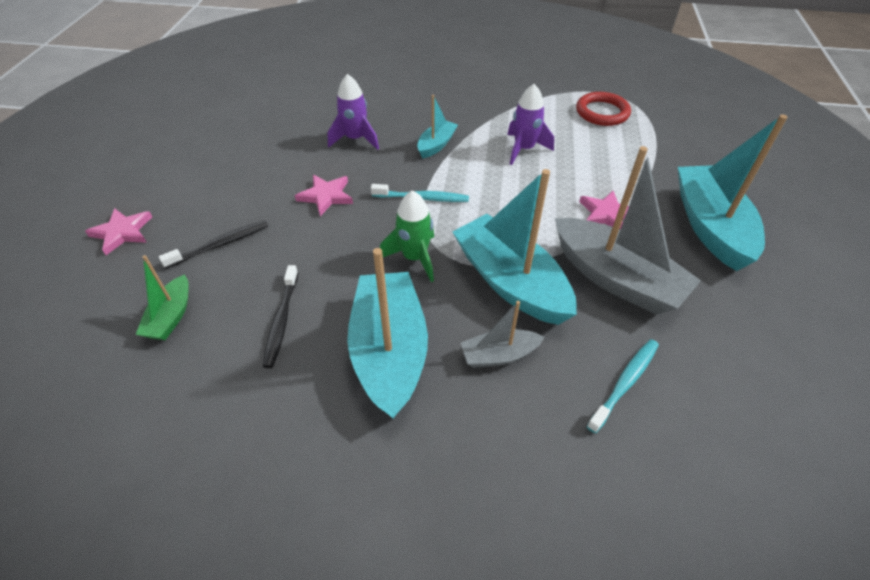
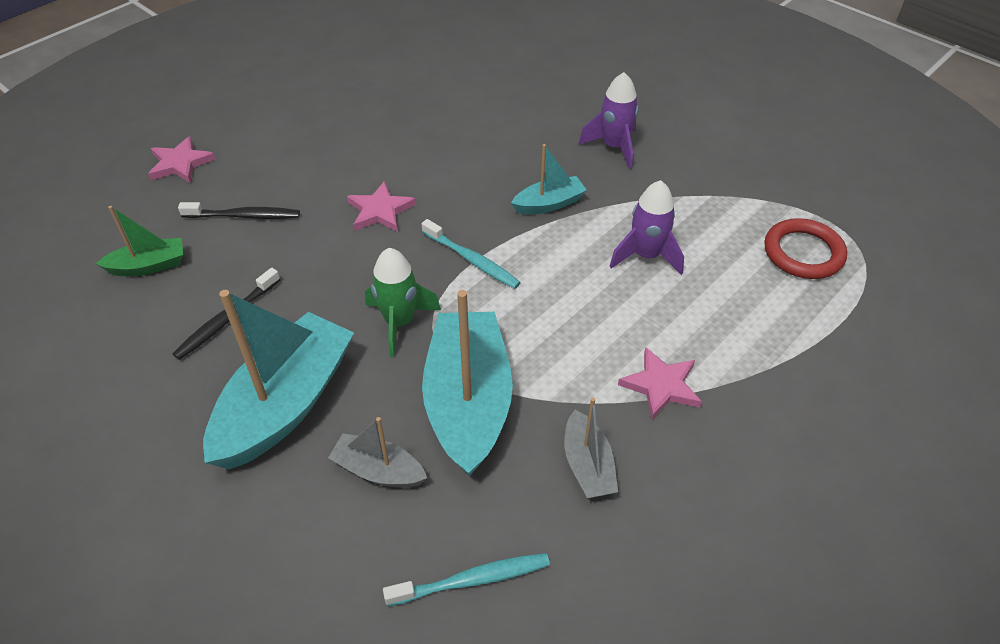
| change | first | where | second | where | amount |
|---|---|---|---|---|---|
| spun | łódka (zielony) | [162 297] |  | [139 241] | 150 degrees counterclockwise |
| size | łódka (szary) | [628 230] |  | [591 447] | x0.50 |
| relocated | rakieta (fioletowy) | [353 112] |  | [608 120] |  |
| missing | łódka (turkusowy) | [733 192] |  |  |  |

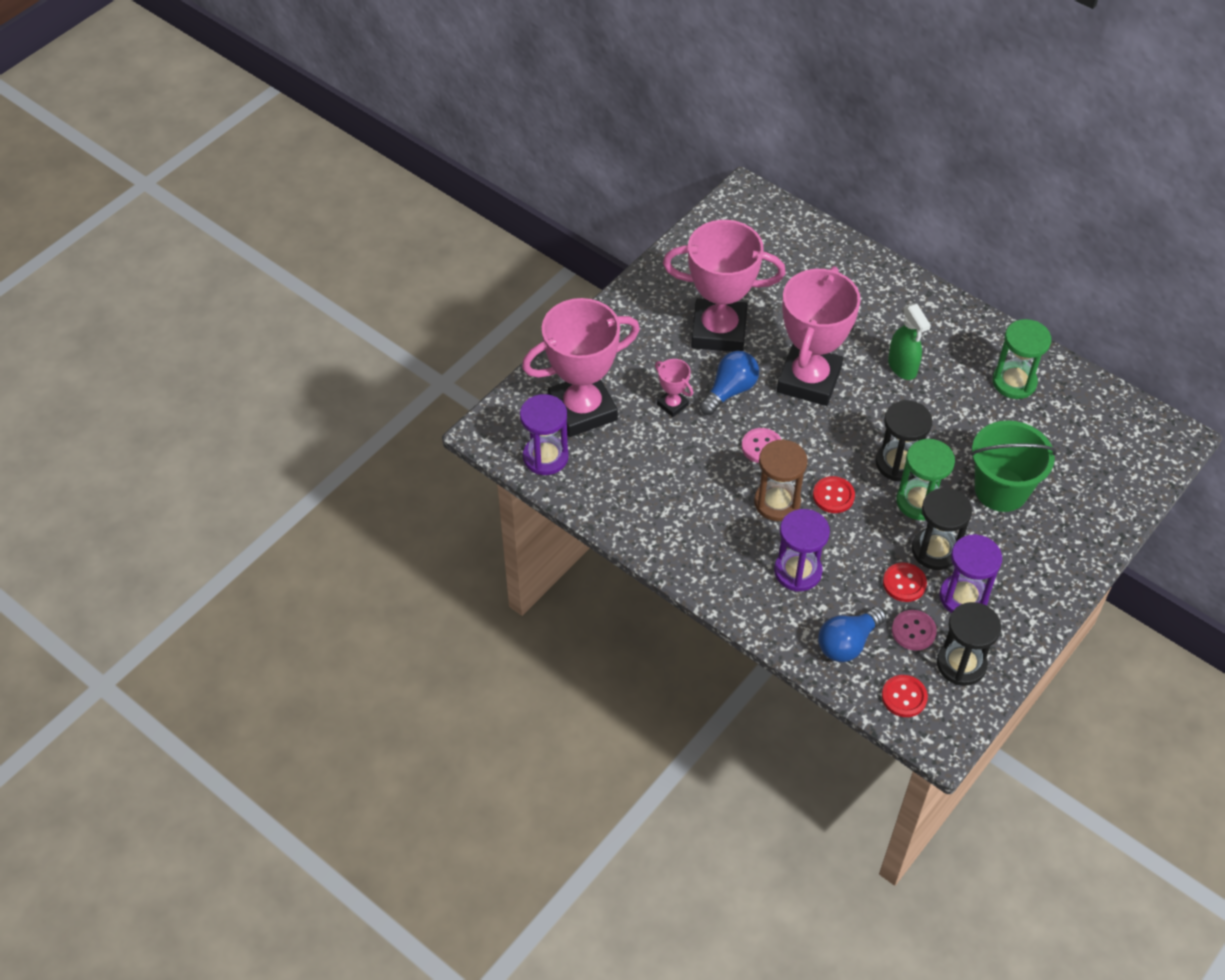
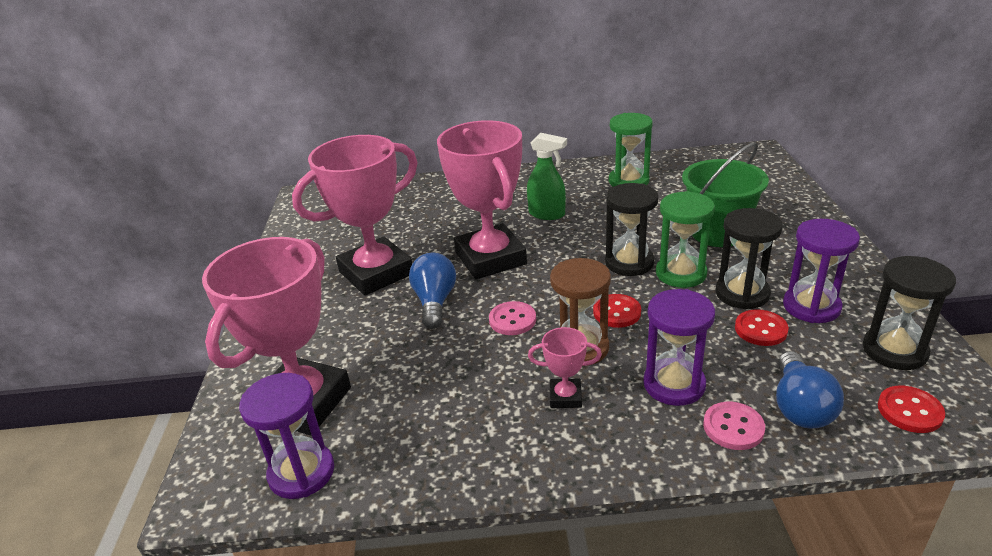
| change | first | where | second | where | amount |
|---|---|---|---|---|---|
| relocated | puchar (różowy) | [674 388] |  | [565 367] |  |
| relocated | guzik (różowy) | [914 630] |  | [734 426] |  |

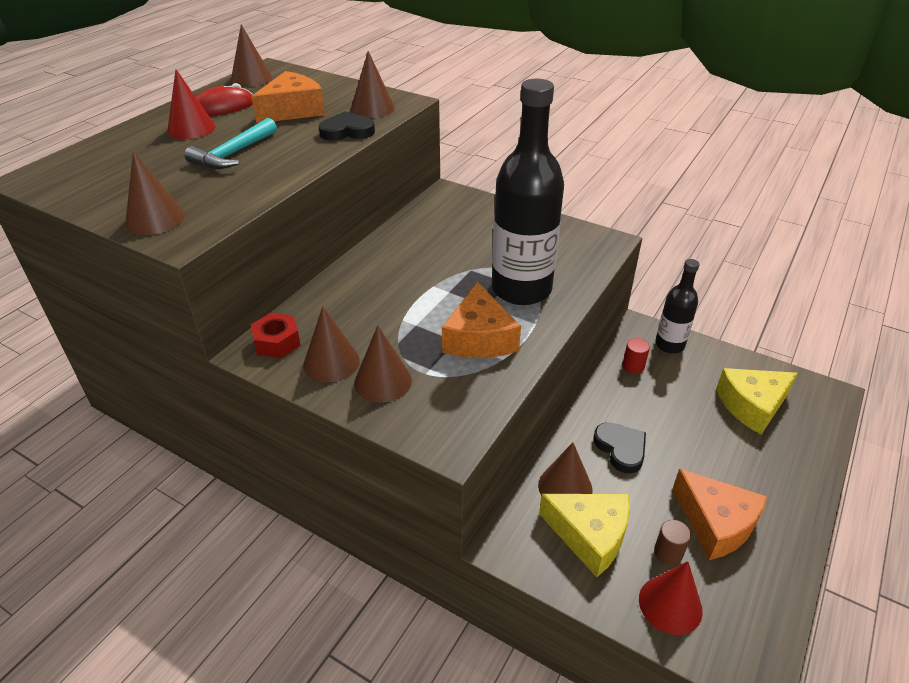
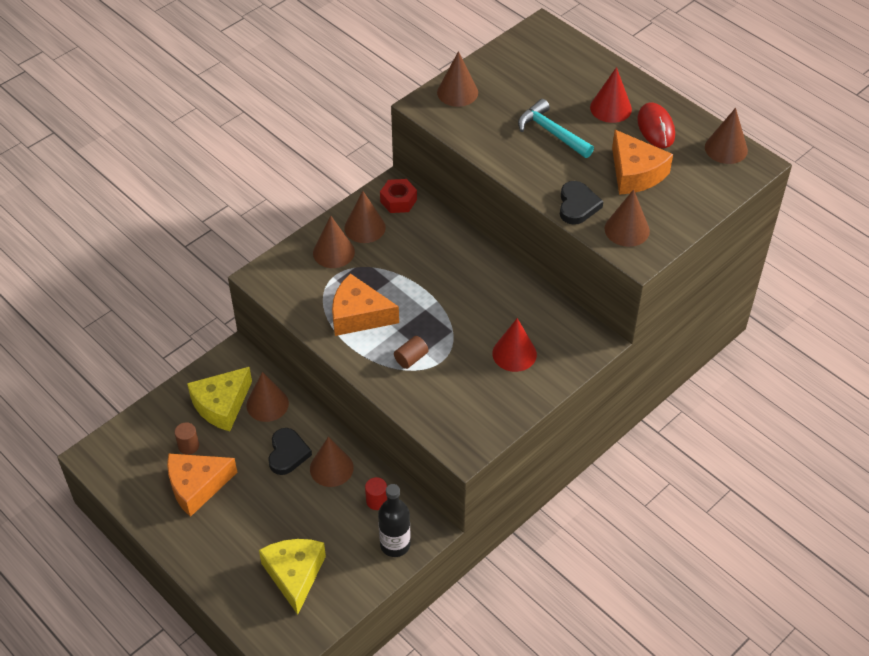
| change | first | where | second | where | amount |
|---|---|---|---|---|---|
| spun | serce (czarny) | [620 448] |  | [290 451] | 75 degrees counterclockwise |
| appeared |  |  | stożek (brązowy) | [332 462] |  |
| exchanged | butelka (czarny) | [528 192] | walec (brązowy) | [411 352] |  |
| relocated | stożek (czerwony) | [671 598] |  | [514 345] |  |

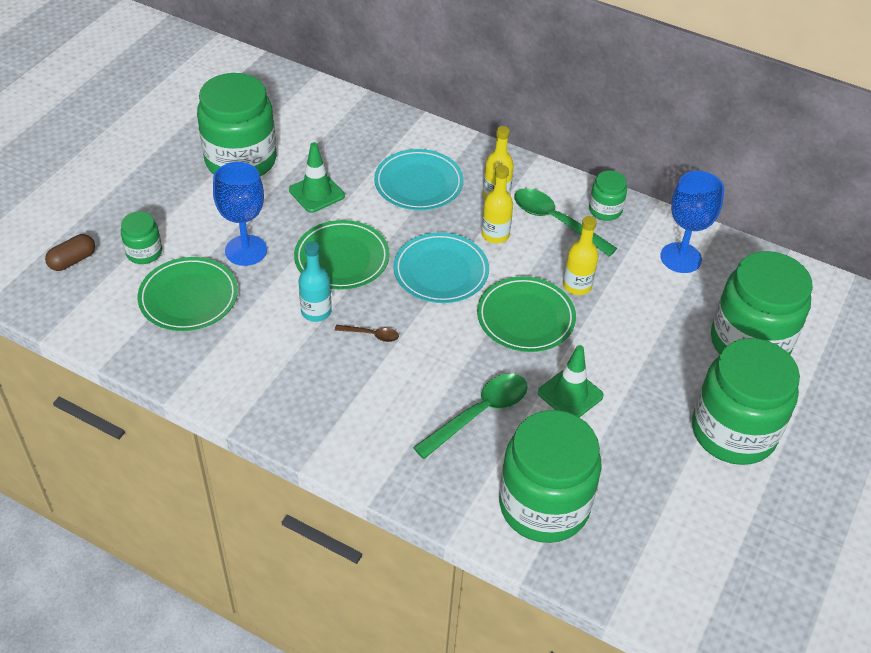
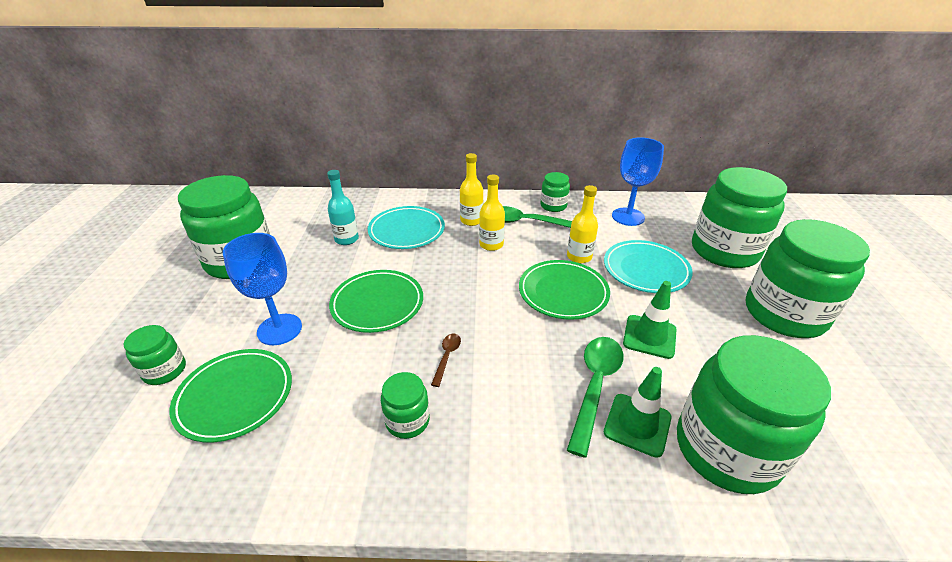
| change | first | where | second | where | amount |
|---|---|---|---|---|---|
| relocated | butelka (turkusowy) | [315 281] |  | [343 207] |  |
| appeared |  |  | słoik (zielony) | [405 405] |  |
| spun | łyżka (brązowy) | [367 333] |  | [446 360] | 60 degrees counterclockwise |
| relocated | talerz (turkusowy) | [441 268] |  | [648 266] |  |
| relocated | pachołek (zielony) | [317 177] |  | [638 412] |  |
| missing | kapsułka (brązowy) | [70 252] |  |  |  |

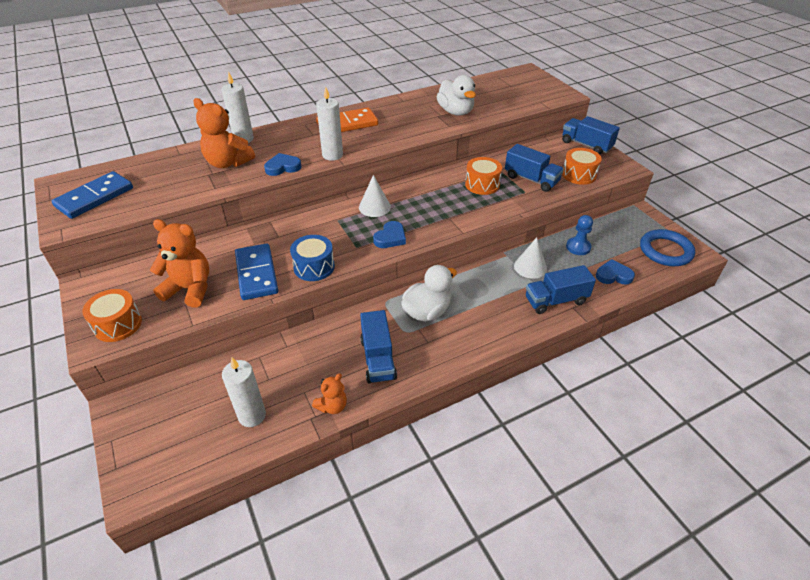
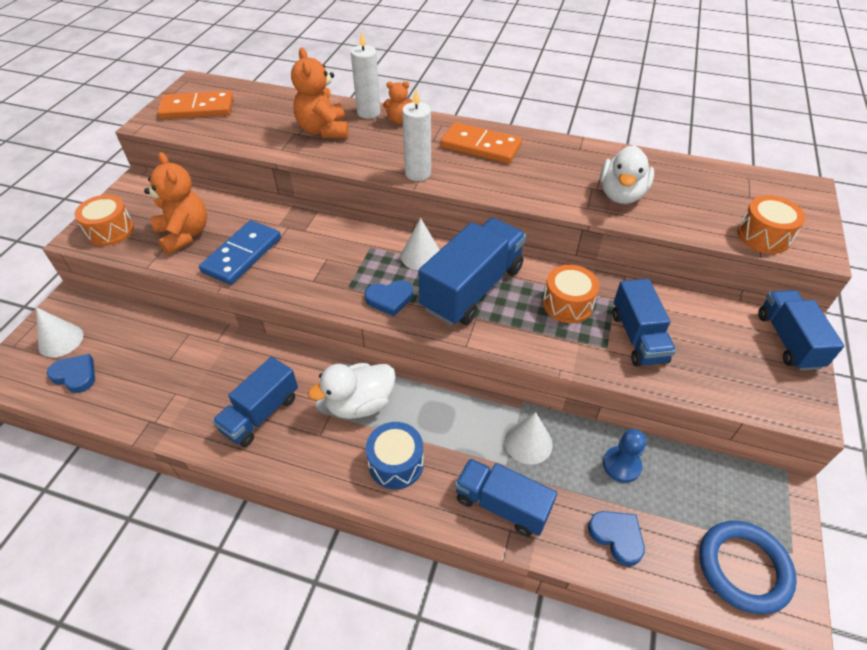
| change | first | where | second | where | amount |
|---|---|---|---|---|---|
| appeared |  |  | stożek (biały) | [59 332] |  |
| relocated | serce (niebieski) | [282 164] |  | [71 373] |  |
| colour | kostka domina (niebieski) | [92 195] | kostka domina (pomarańczowy) | [195 105] |  |
| spun | kaczka (biały) | [429 293] |  | [352 391] | 150 degrees clockwise |
| relocated | bęben (niebieski) | [312 258] |  | [395 455] |  |
| relocated | miś (pomarańczowy) | [329 394] |  | [398 102] |  |
| appeared |  |  | ciężarówka (niebieski) | [472 272] |  |
| relocated | bęben (pomarańczowy) | [582 166] |  | [771 224] |  |
| missing | świeca (biały) | [244 392] |  |  |  |

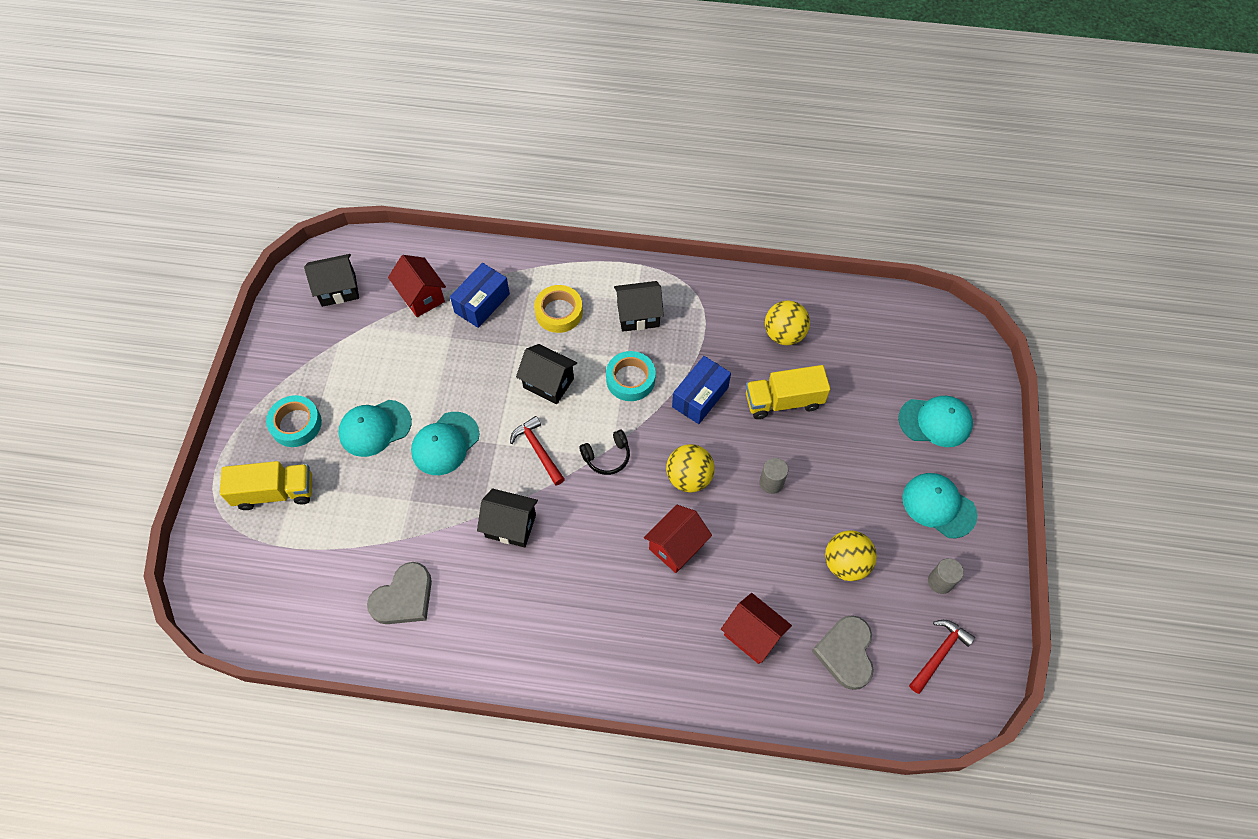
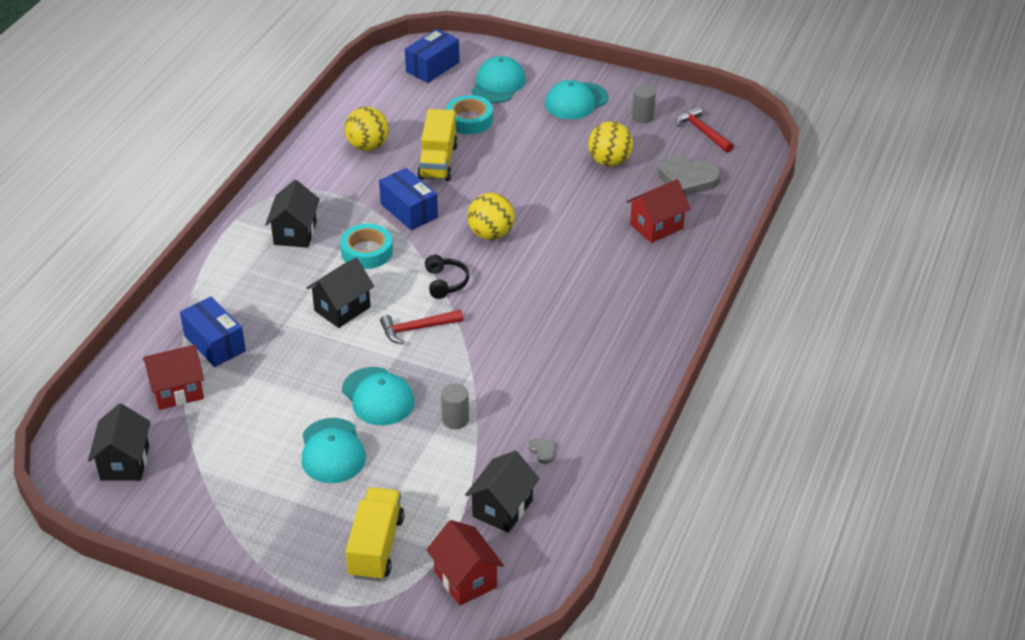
| change | first | where | second | where | amount |
|---|---|---|---|---|---|
| appeared |  |  | pudełko (niebieski) | [432 56] |  |
| relocated | domek (czerwony) | [678 539] |  | [465 563] |  |
| relocated | walec (szary) | [773 476] |  | [455 406] |  |
| relocated | taśma klejąca (turkusowy) | [294 421] |  | [469 114] |  |
| relocated | domek (czarny) | [507 517] |  | [502 492] |  |
| size | serce (szary) | [399 593] |  | [543 451] | x0.43 |
| missing | taśma klejąca (żółty) | [558 309] |  |  |  |

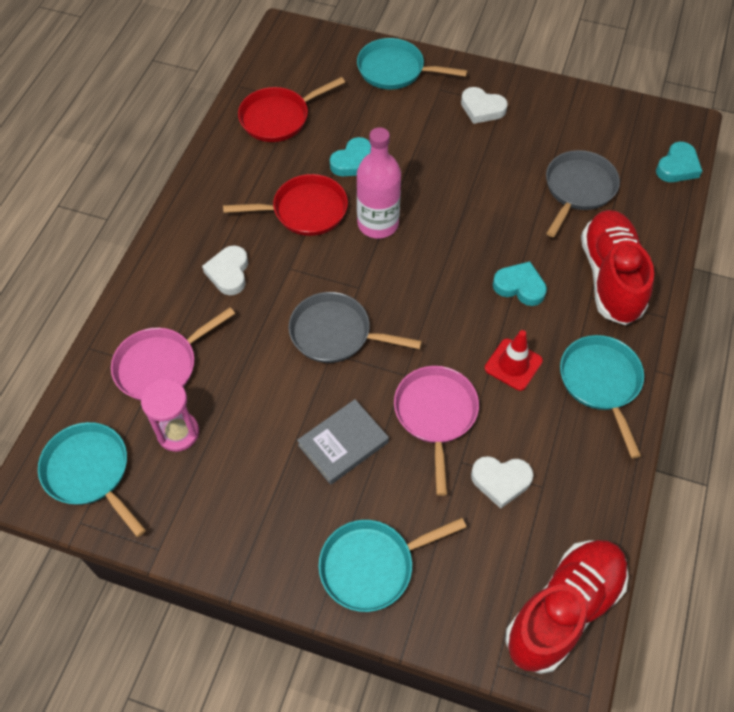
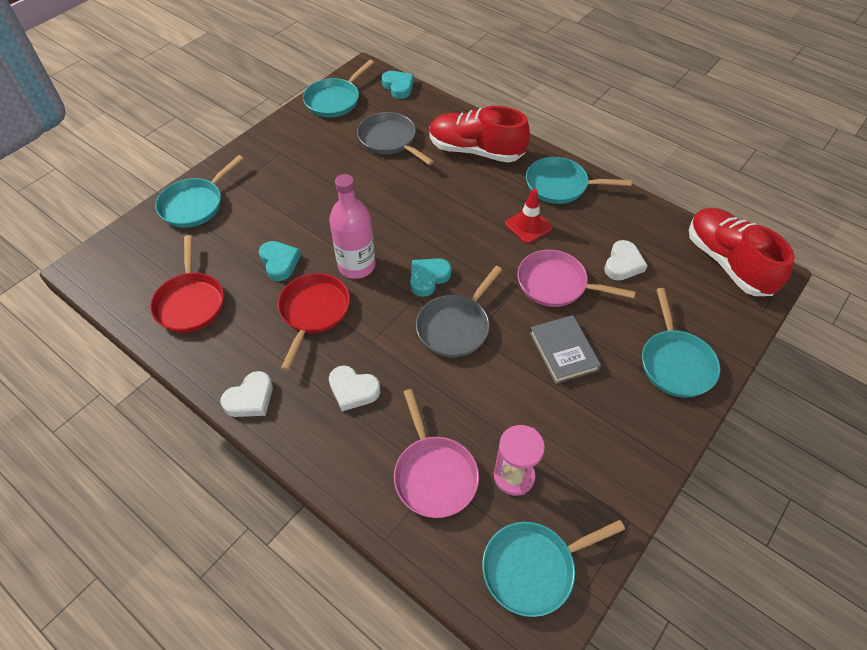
| change | first | where | second | where | amount |
|---|---|---|---|---|---|
| relocated | serce (biały) | [484 105] |  | [247 394] |  |
| appeared |  |  | patelnia (turkusowy) | [338 89] |  |
| relocated | serce (turkusowy) | [520 283] |  | [430 277] |  |

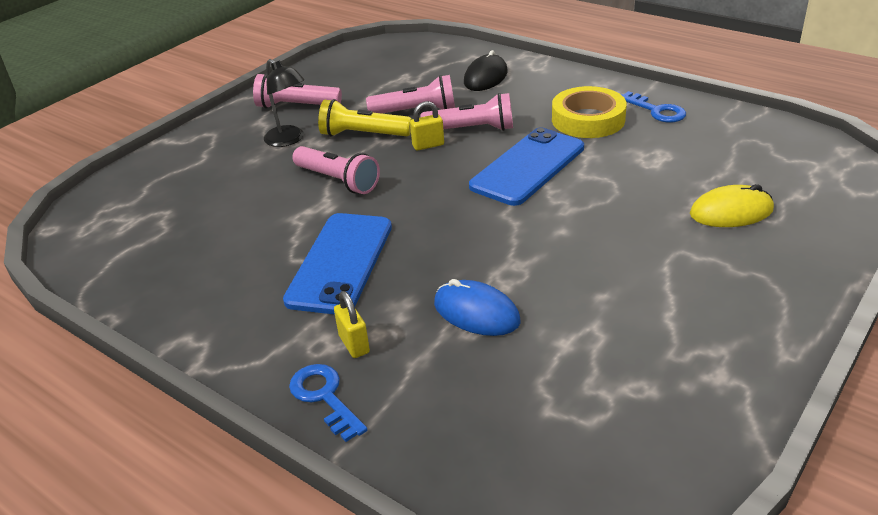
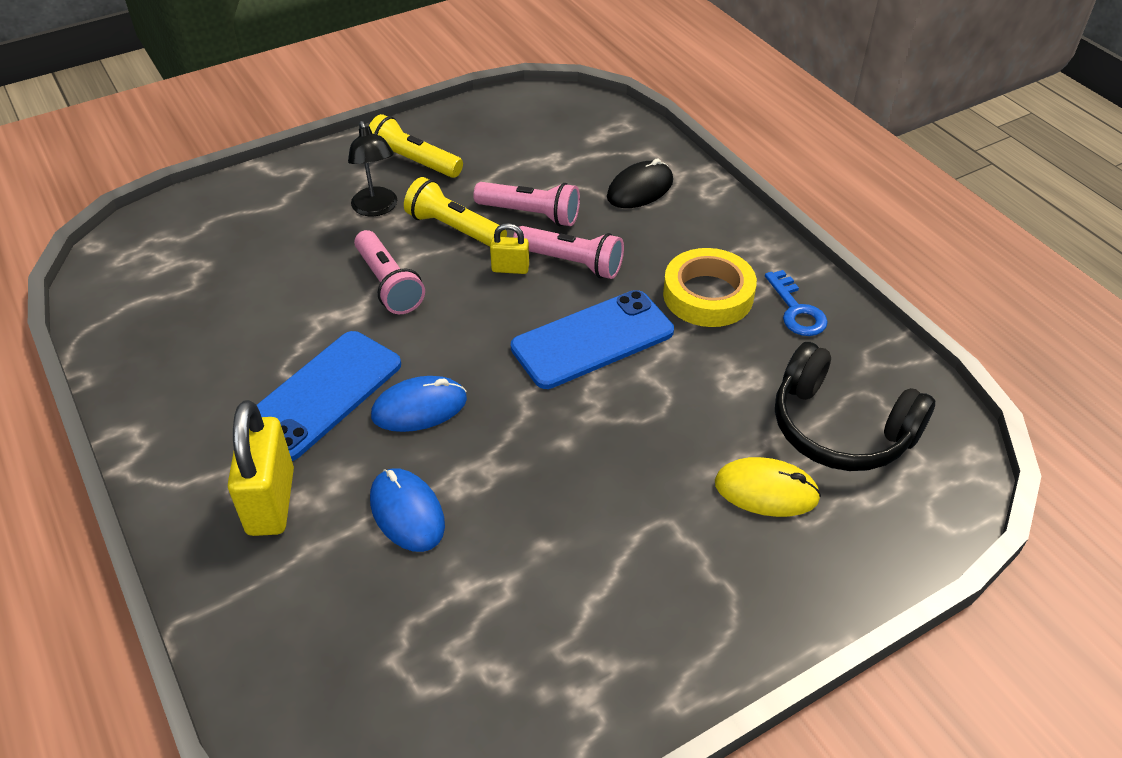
| change | first | where | second | where | amount |
|---|---|---|---|---|---|
| size | kłódka (żółty) | [352 324] |  | [261 468] | x1.95 |
| colour | latarka (różowy) | [297 91] | latarka (żółty) | [416 146] |  |
| appeared |  |  | myszka (niebieski) | [419 404] |  |
| appeared |  |  | słuchawki (czarny) | [855 406] |  |
| missing | klucz (niebieski) | [328 403] |  |  |  |

